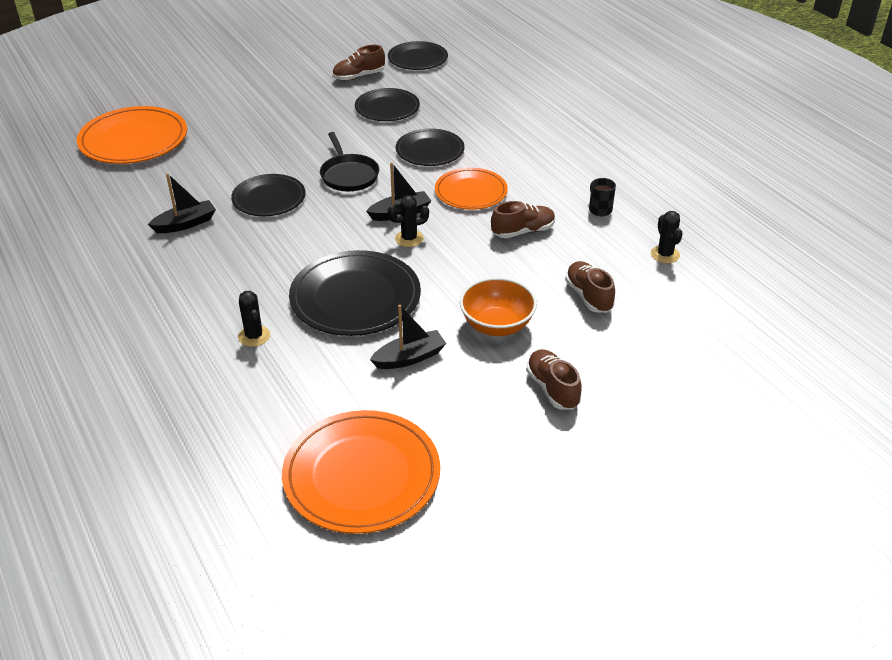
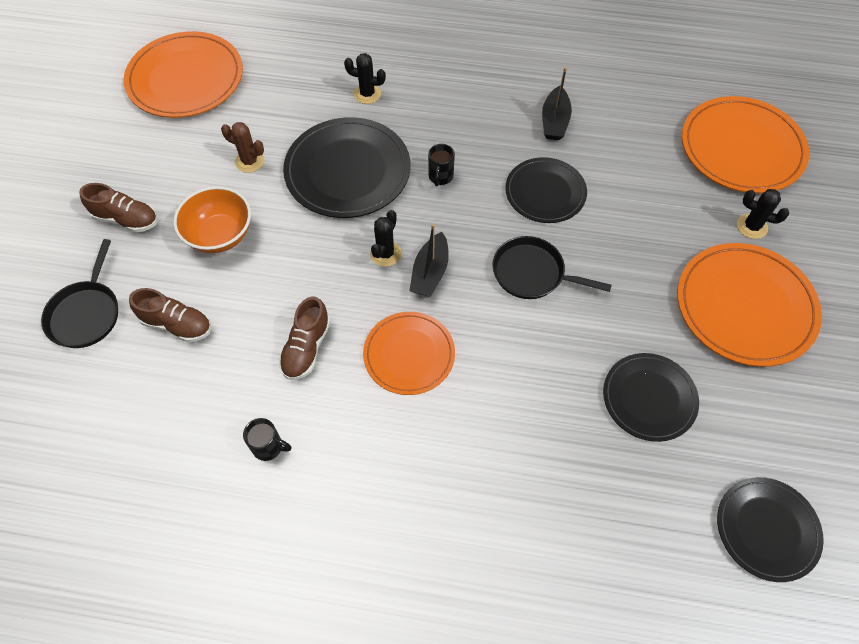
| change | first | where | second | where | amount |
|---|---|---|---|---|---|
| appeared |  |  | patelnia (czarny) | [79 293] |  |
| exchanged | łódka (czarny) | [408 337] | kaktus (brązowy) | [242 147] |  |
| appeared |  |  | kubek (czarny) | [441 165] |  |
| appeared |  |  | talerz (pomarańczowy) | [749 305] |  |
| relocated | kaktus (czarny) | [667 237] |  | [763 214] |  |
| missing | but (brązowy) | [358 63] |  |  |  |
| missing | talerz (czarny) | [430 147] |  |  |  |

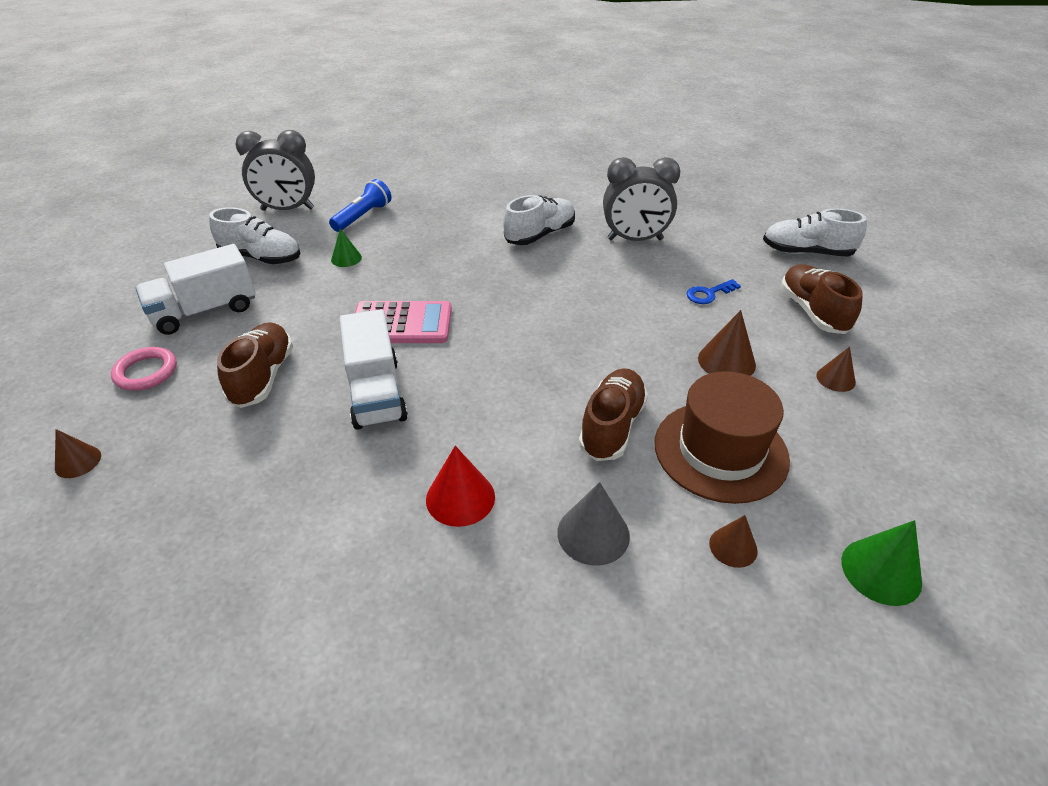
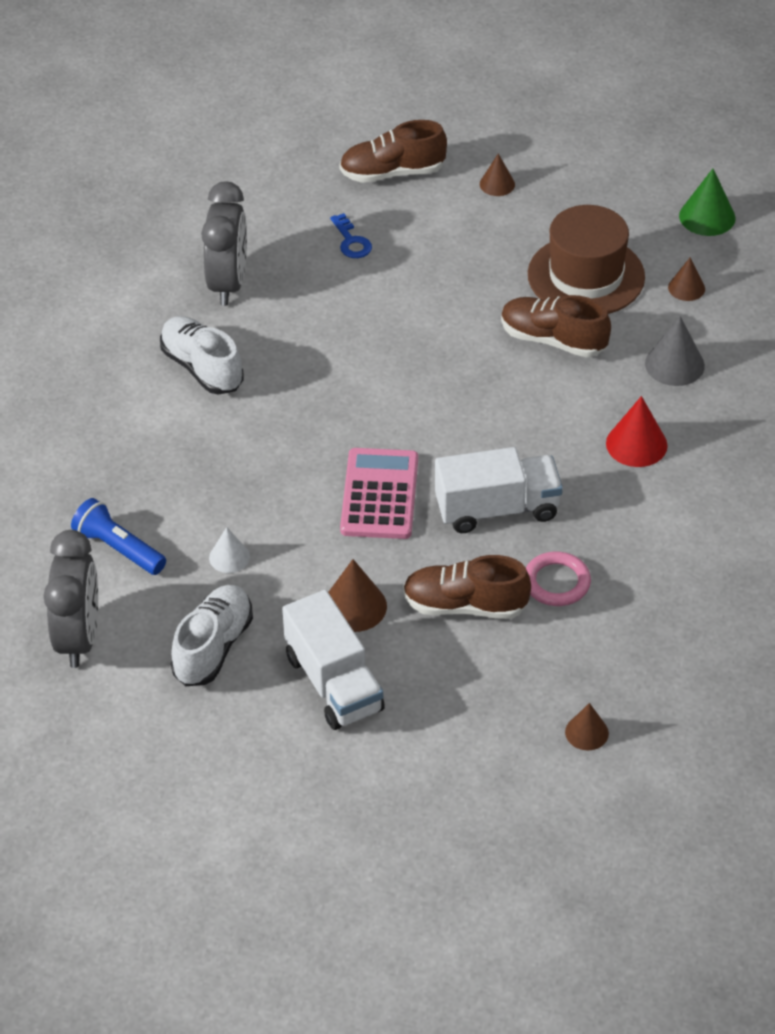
| change | first | where | second | where | amount |
|---|---|---|---|---|---|
| colour | stożek (zielony) | [346 248] | stożek (biały) | [229 550] |  |
| relocated | stożek (brązowy) | [727 343] |  | [357 595] |  |
| relocated | pierścień (różowy) | [144 369] |  | [558 579] |  |
| missing | but (biały) | [815 232] |  |  |  |

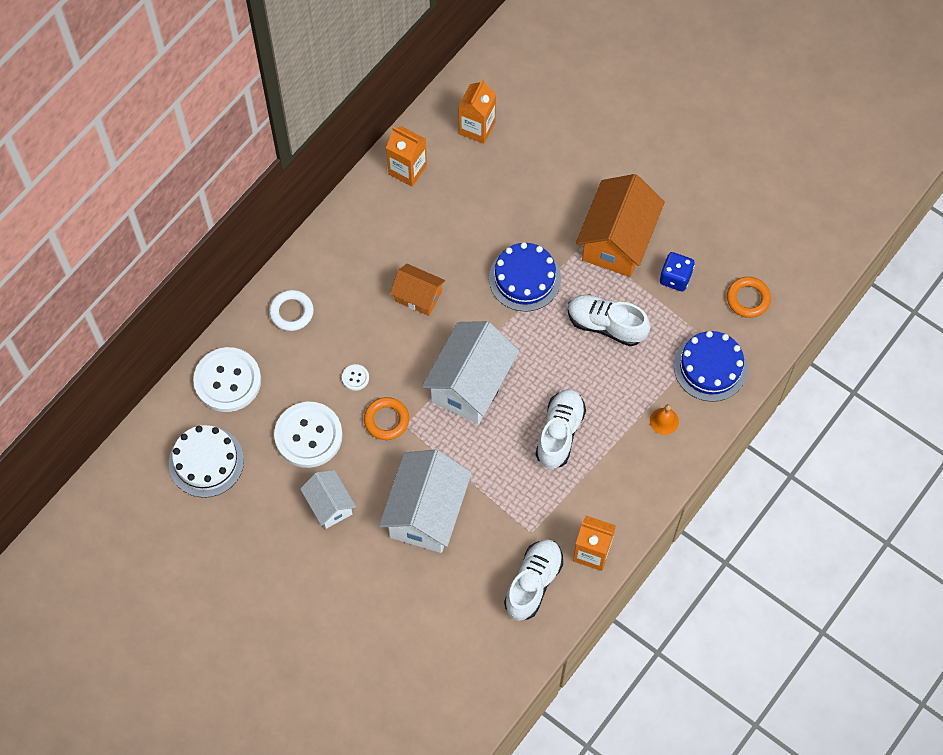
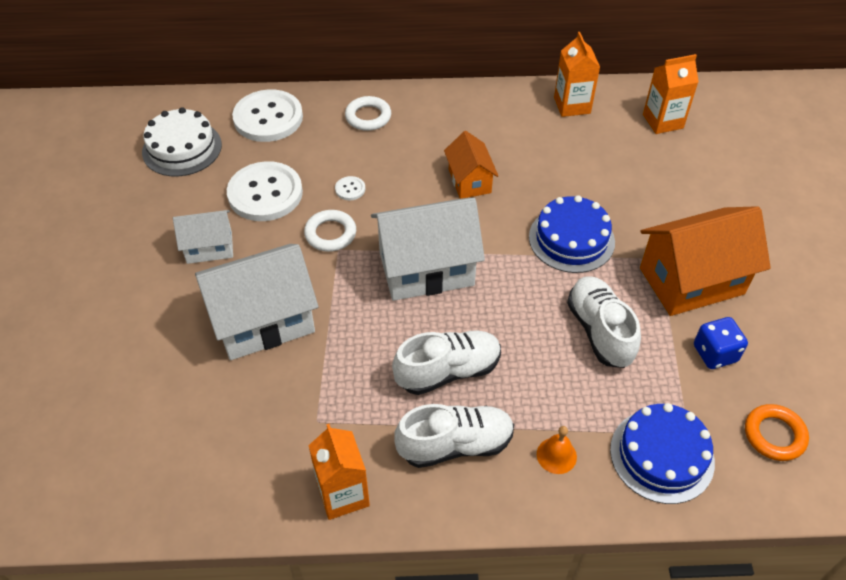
| change | first | where | second | where | amount |
|---|---|---|---|---|---|
| spun | domek (biały) | [328 499] |  | [203 237] | 60 degrees clockwise |
| colour | pierścień (pomarańczowy) | [386 418] | pierścień (biały) | [330 231] |  |
| relocated | but (biały) | [533 580] |  | [454 436] |  |

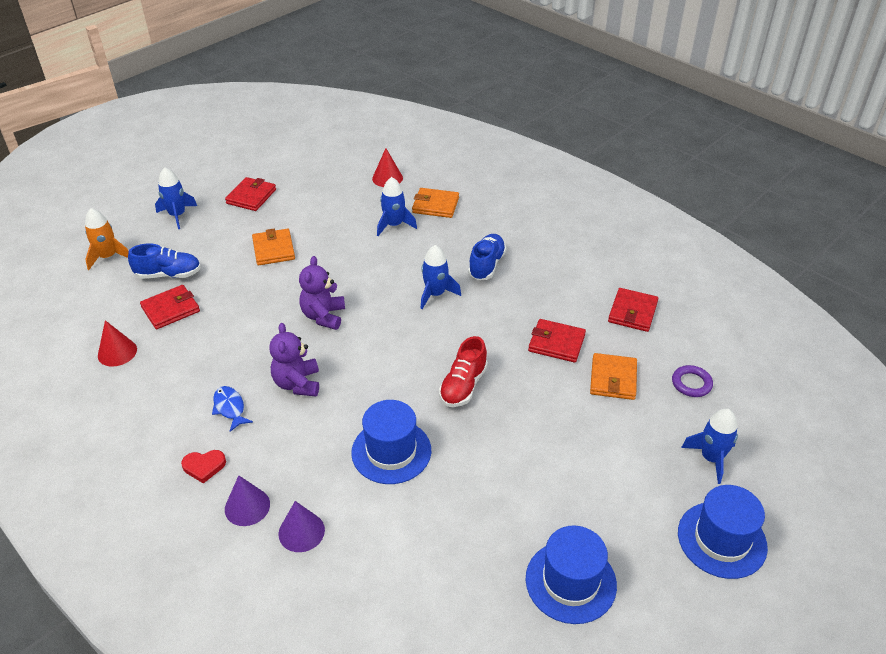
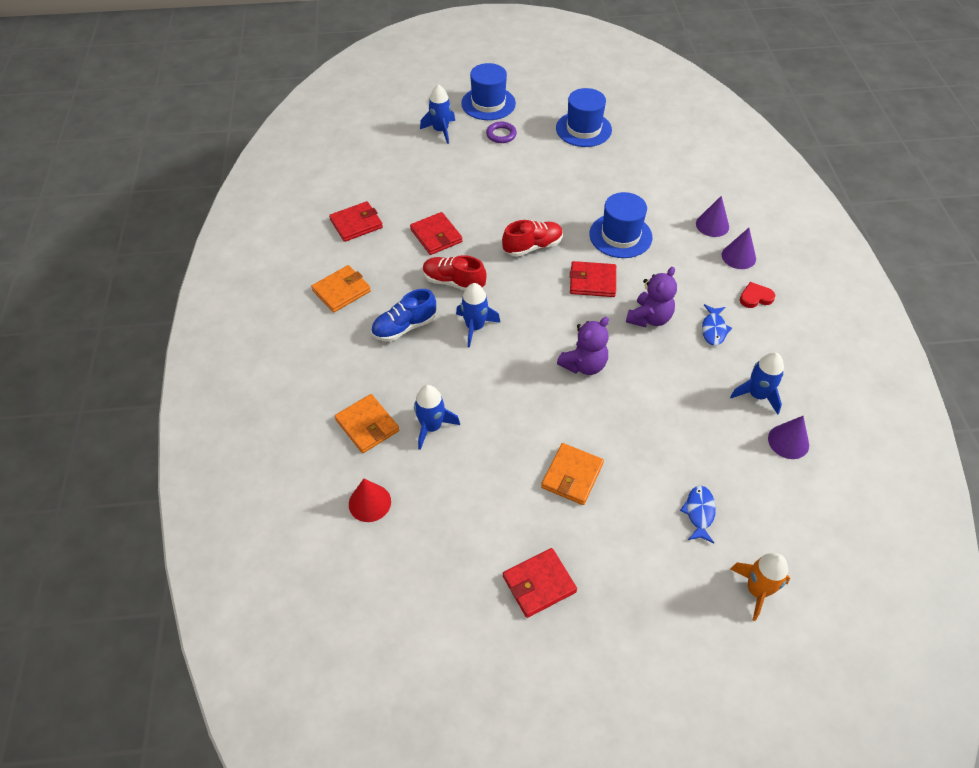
| change | first | where | second | where | amount |
|---|---|---|---|---|---|
| relocated | portfel (pomarańczowy) | [613 376] |  | [341 289] |  |
| appeared |  |  | but (czerwony) | [455 273] |  |
| relocated | pierścień (fioletowy) | [692 381] |  | [501 132] |  |
| relocated | portfel (czerwony) | [170 307] |  | [593 279] |  |
| exchanged | but (niebieski) | [164 261] | ryba (niebieski) | [698 514] |  |
| relocated | rakieta (niebieski) | [176 198] |  | [757 383] |  |
| spun | serce (czerwony) | [203 466] |  | [757 295] | 45 degrees counterclockwise |
| colour | stożek (czerwony) | [117 343] | stożek (fioletowy) | [788 437] |  |

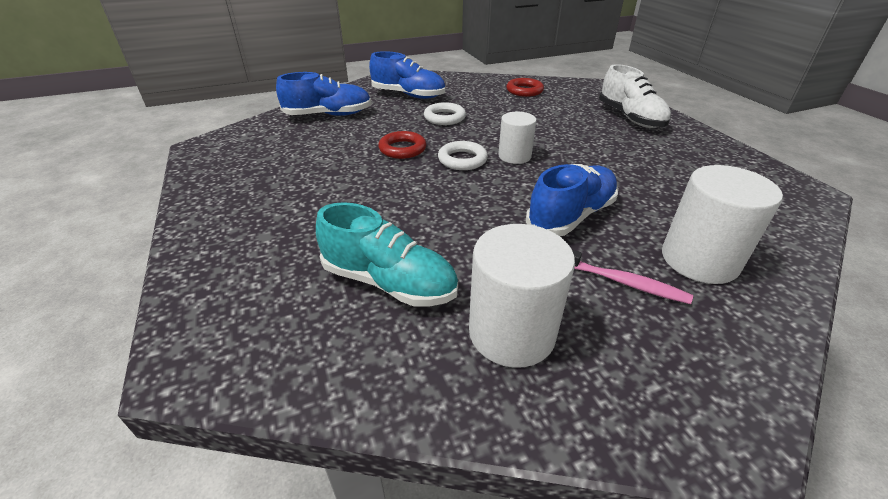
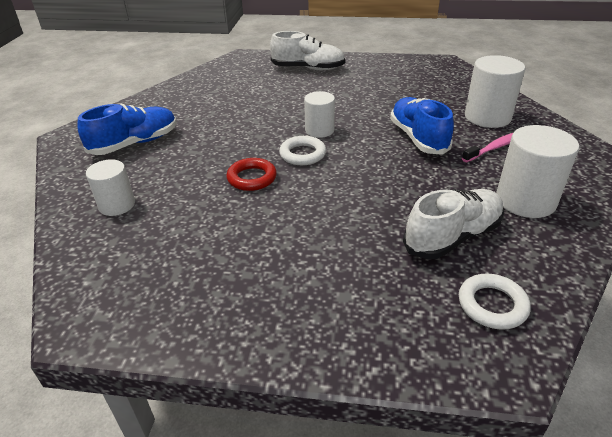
| change | first | where | second | where | amount |
|---|---|---|---|---|---|
| exchanged | but (niebieski) | [324 94] | walec (biały) | [110 187] |  |
| colour | but (turkusowy) | [387 254] | but (biały) | [453 224] |  |
| relocated | pierścień (biały) | [445 113] |  | [495 302] |  |
| missing | pierścień (czerwony) | [525 87] |  |  |  |

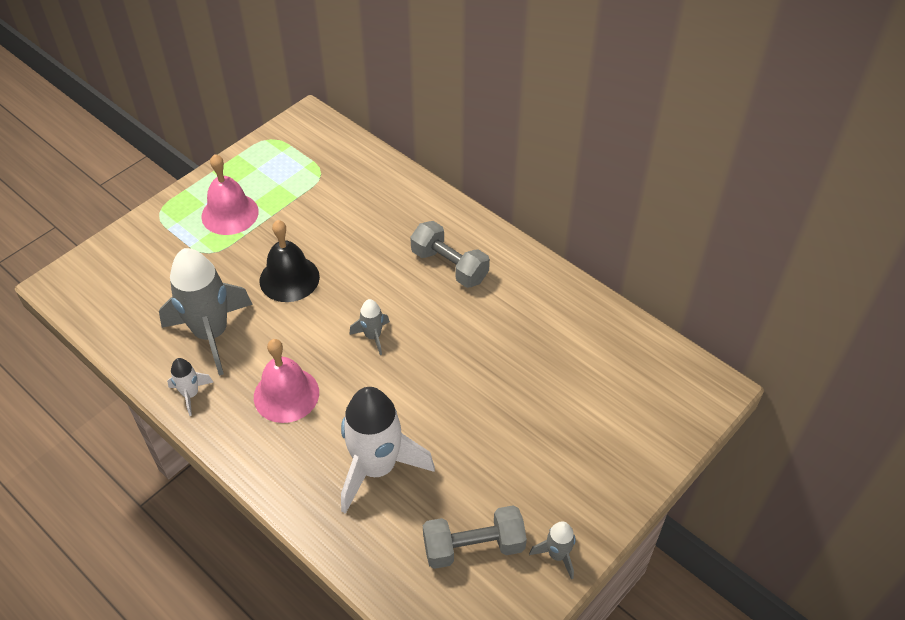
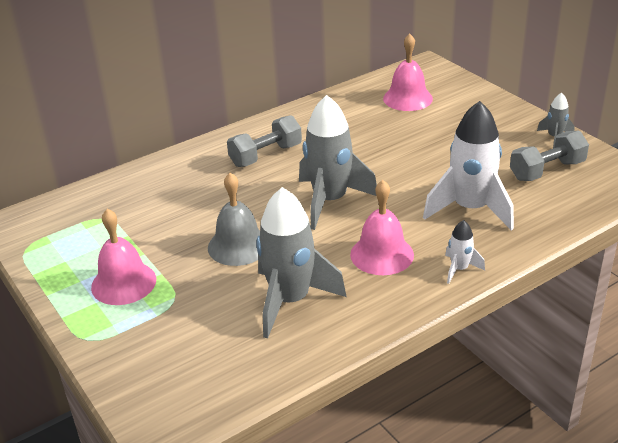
| change | first | where | second | where | amount |
|---|---|---|---|---|---|
| colour | dzwonek (czarny) | [290 261] | dzwonek (szary) | [234 219] |  |
| size | rakieta (szary) | [369 327] |  | [338 162] | x2.17 |
| appeared |  |  | dzwonek (różowy) | [408 72] |  |
| relocated | rakieta (biały) | [190 387] |  | [465 252] |  |
| spun | hantel (szary) | [475 537] |  | [549 155] | 60 degrees clockwise |

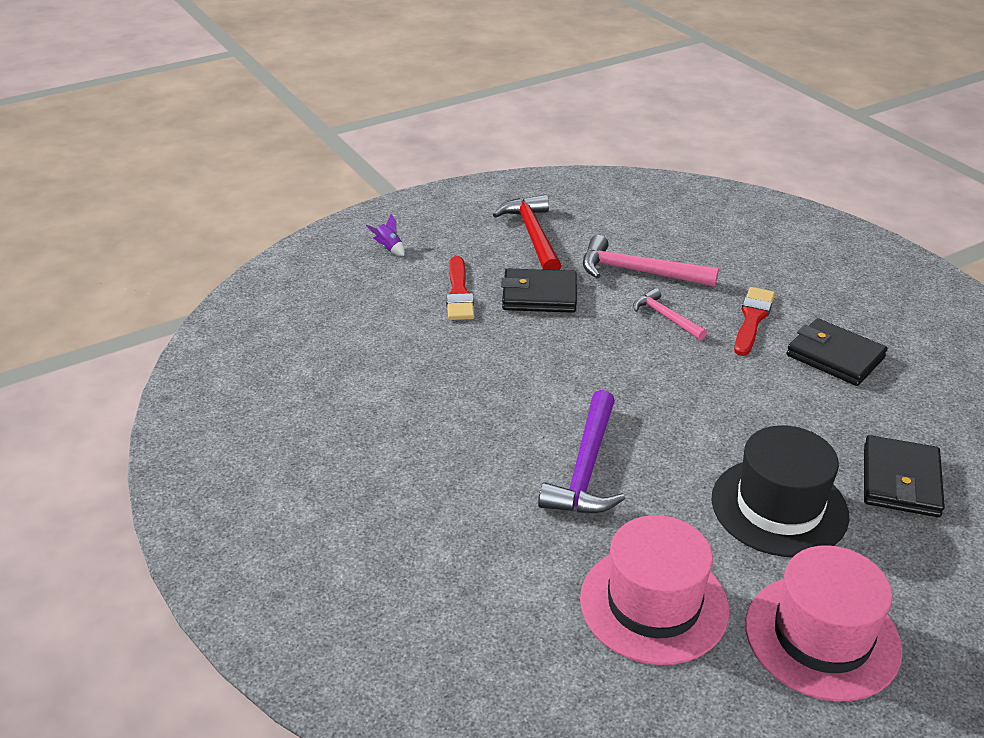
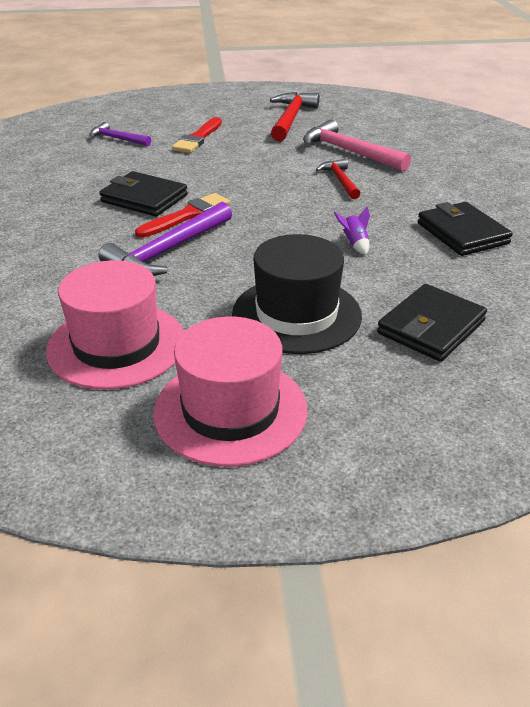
| change | first | where | second | where | amount |
|---|---|---|---|---|---|
| appeared |  |  | młotek (fioletowy) | [120 134] |  |
| relocated | portfel (czarny) | [539 290] |  | [143 193] |  |
| relocated | pędzel (czerwony) | [754 321] |  | [182 215] |  |
| colour | młotek (różowy) | [670 314] | młotek (czerwony) | [338 179] |  |
| relocated | rakieta (fioletowy) | [385 235] |  | [352 231] |  |

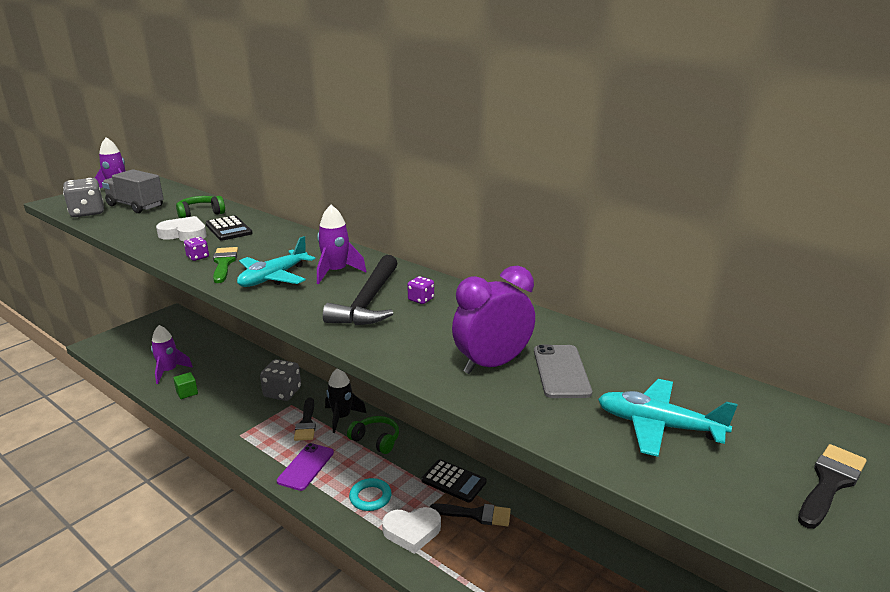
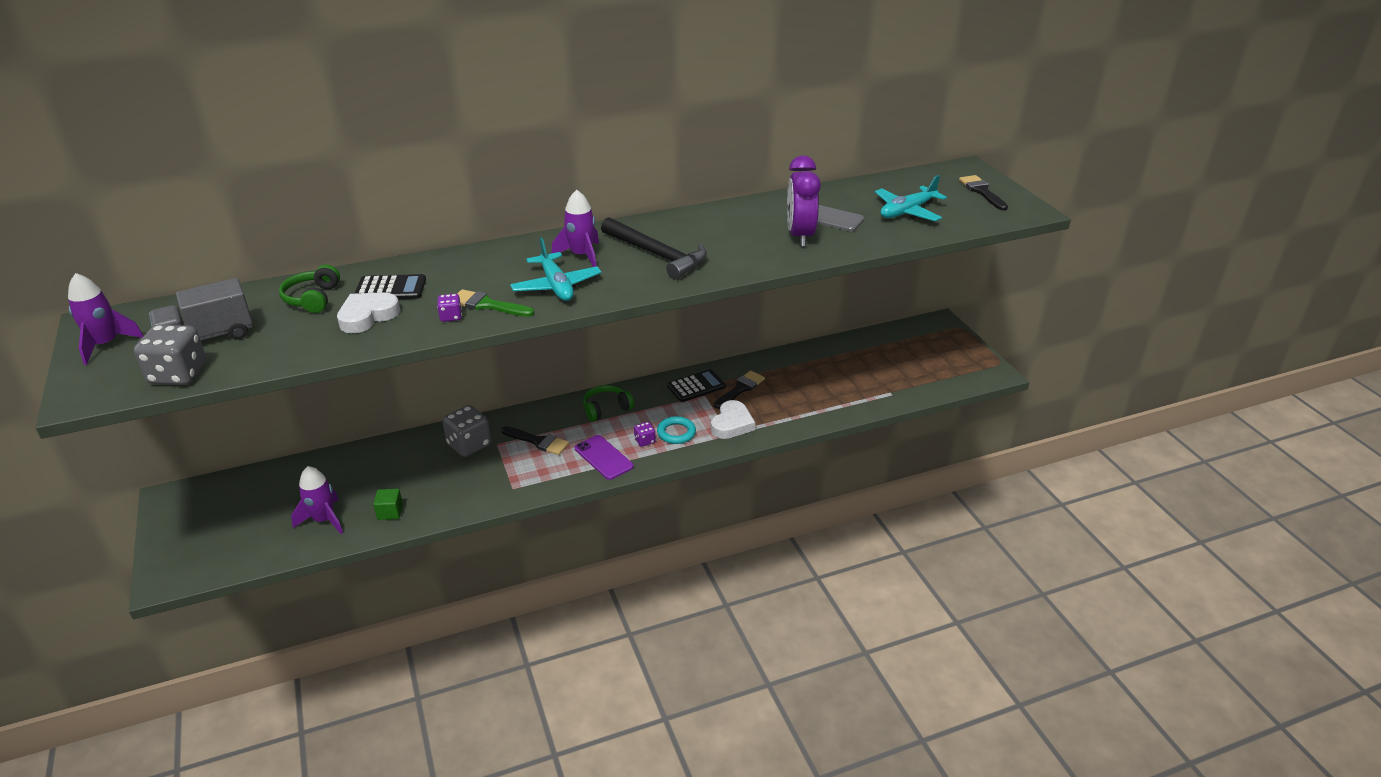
| change | first | where | second | where | amount |
|---|---|---|---|---|---|
| relocated | kostka do gry (fioletowy) | [420 290] |  | [645 434] |  |
| missing | rakieta (czarny) | [345 400] |  |  |  |

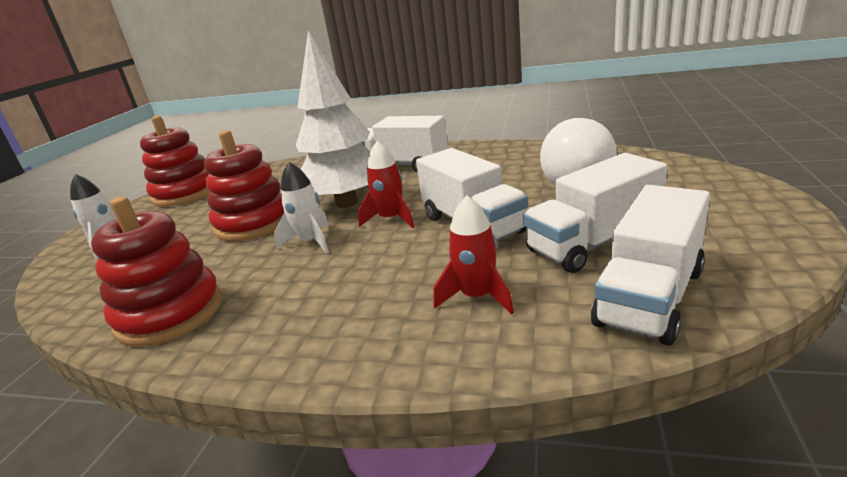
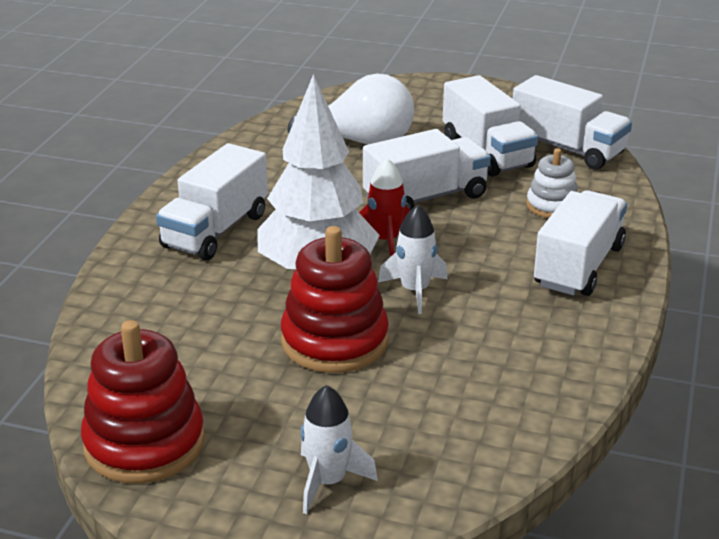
| change | first | where | second | where | amount |
|---|---|---|---|---|---|
| exchanged | rakieta (czerwony) | [474 255] | zabawka nakładanka (biały) | [552 183] |  |
| appeared |  |  | ciężarówka (biały) | [580 243] |  |
| missing | zabawka nakładanka (czerwony) | [156 272] |  |  |  |

